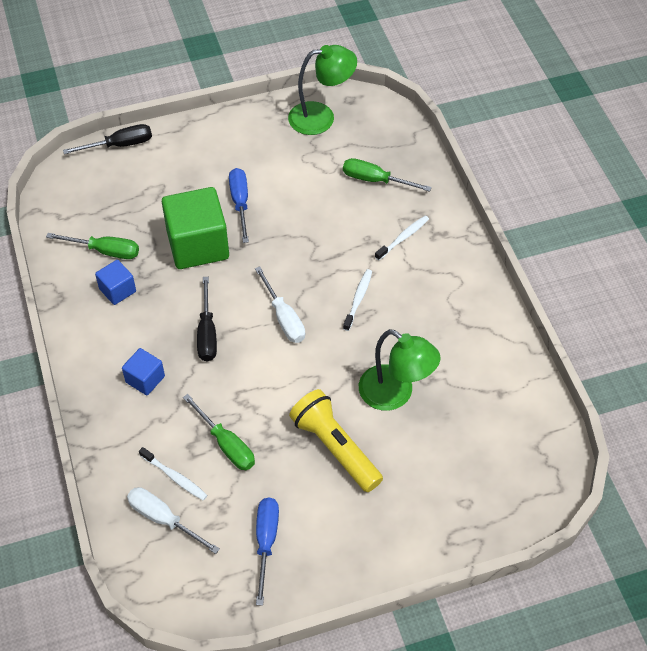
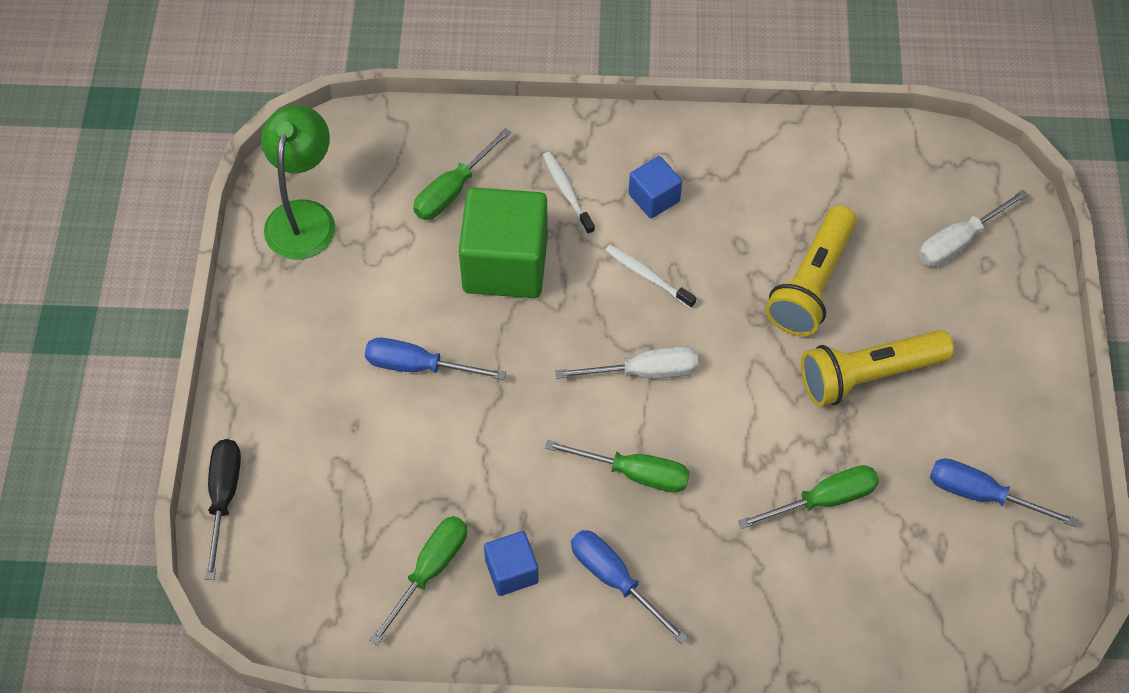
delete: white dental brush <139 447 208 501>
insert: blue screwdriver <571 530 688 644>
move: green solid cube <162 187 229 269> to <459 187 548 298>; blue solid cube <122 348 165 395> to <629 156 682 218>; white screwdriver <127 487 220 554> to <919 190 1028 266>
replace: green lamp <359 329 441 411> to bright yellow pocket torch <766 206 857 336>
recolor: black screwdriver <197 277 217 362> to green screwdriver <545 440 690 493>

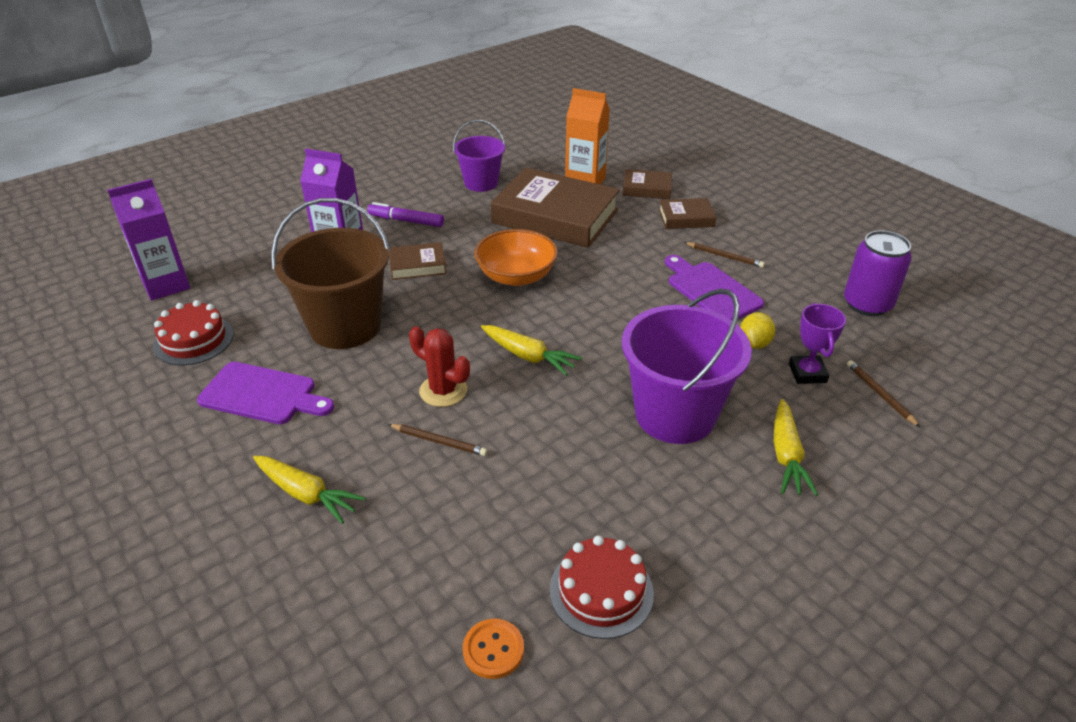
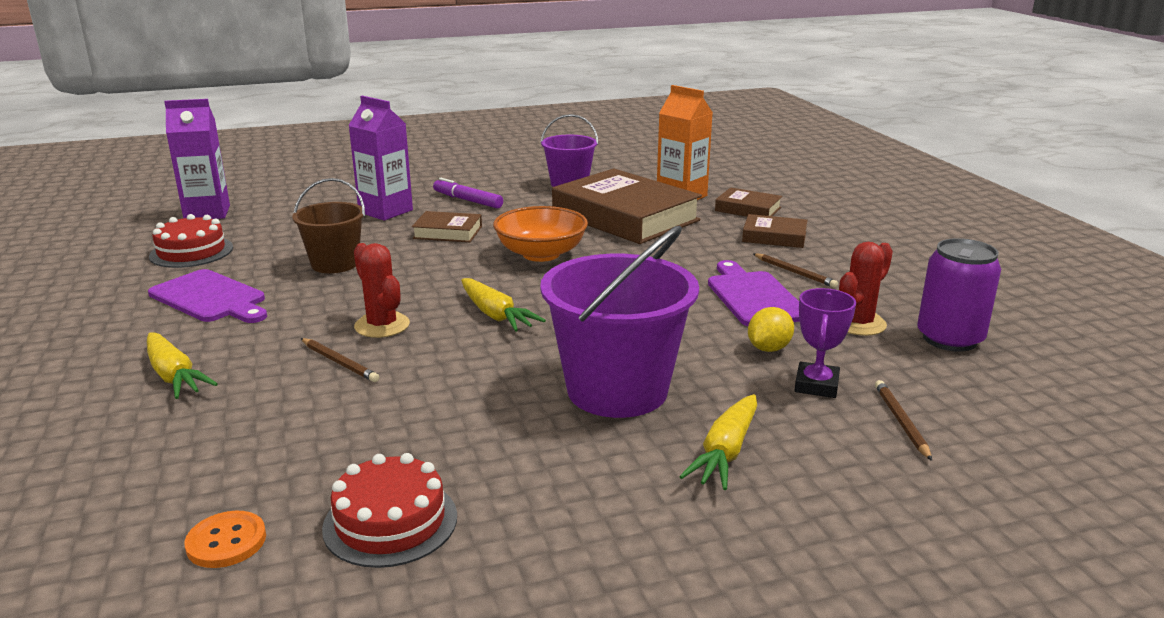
insert: red saguaro cactus <839 242 893 336>
resize: russet sand bucket <271 198 390 349> = <292 178 365 273> x0.60

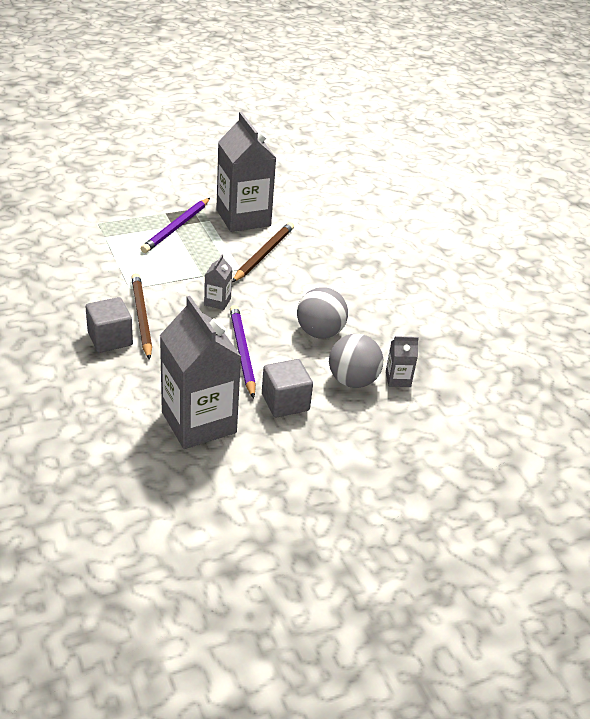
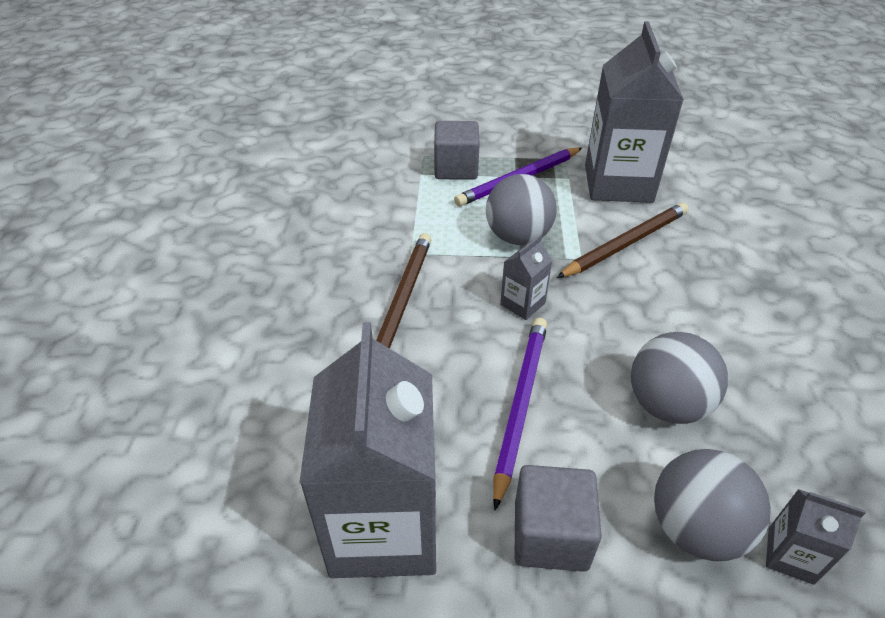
insert: grey play ball <486 174 557 245>
move: grey solid cube <86 297 133 353> to <434 121 480 180>

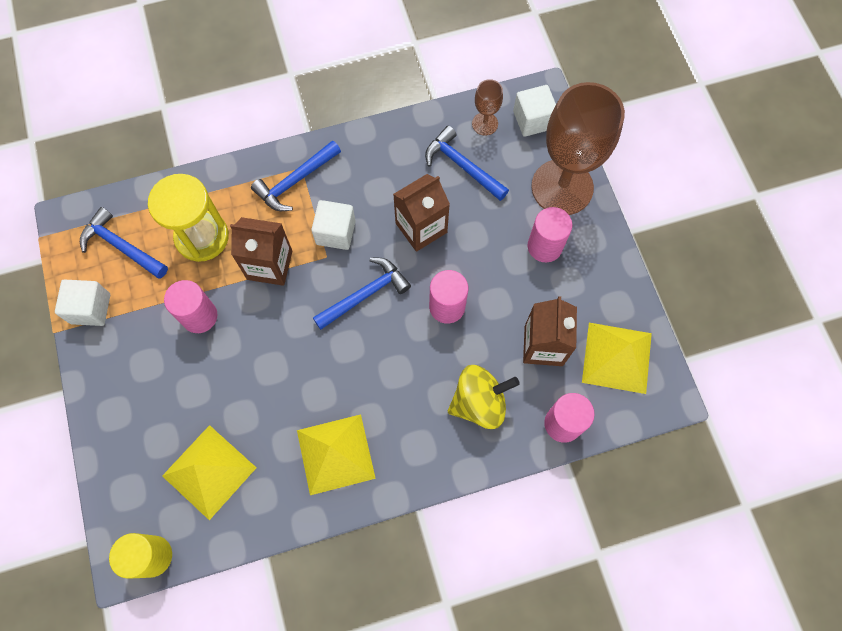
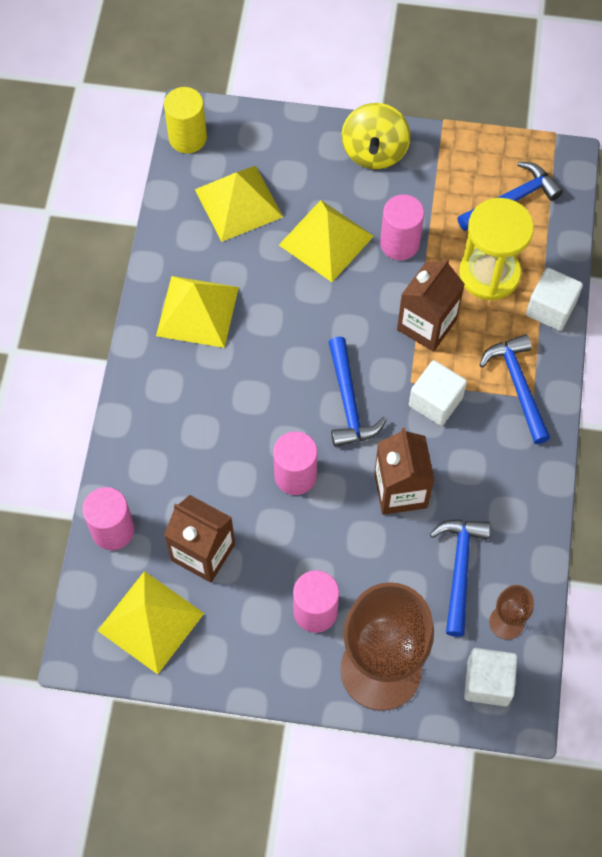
insert: bright yellow solid pyramid <279 200 374 282>
move: bright yellow whirligig <448 365 520 429> to <342 103 410 169>; white solid cube <55 279 110 326> to <526 268 583 331>
rotate: blue claw hammer <425 126 509 201> = <430 520 490 637> 60 degrees counterclockwise

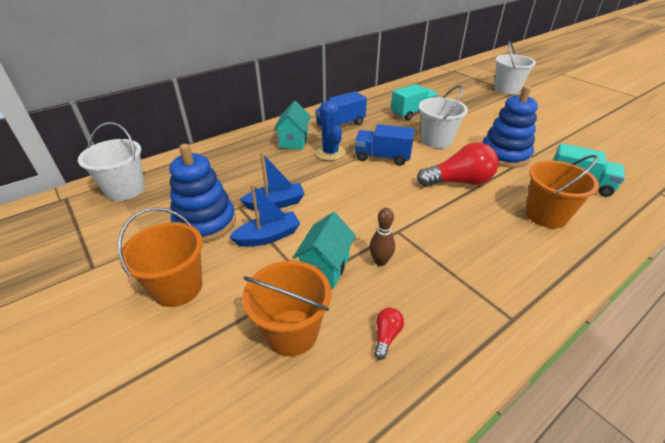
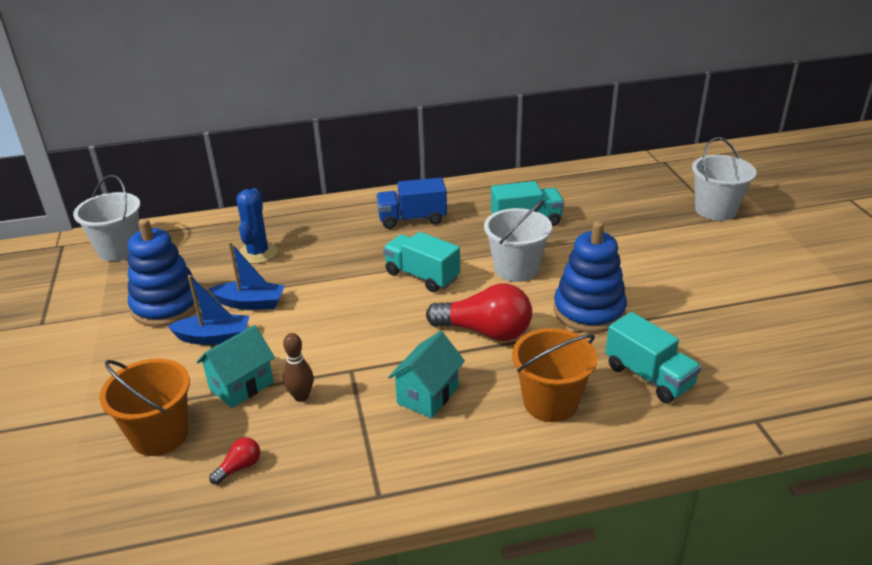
delete: orange sand bucket <117 207 203 307>
move: blue saguaro cactus <316 100 345 161> to <236 188 278 264>; aqua toy house <274 101 311 150> to <388 331 465 418>
recolor: blue lorry <355 124 415 166> to aqua lorry <383 232 460 292>

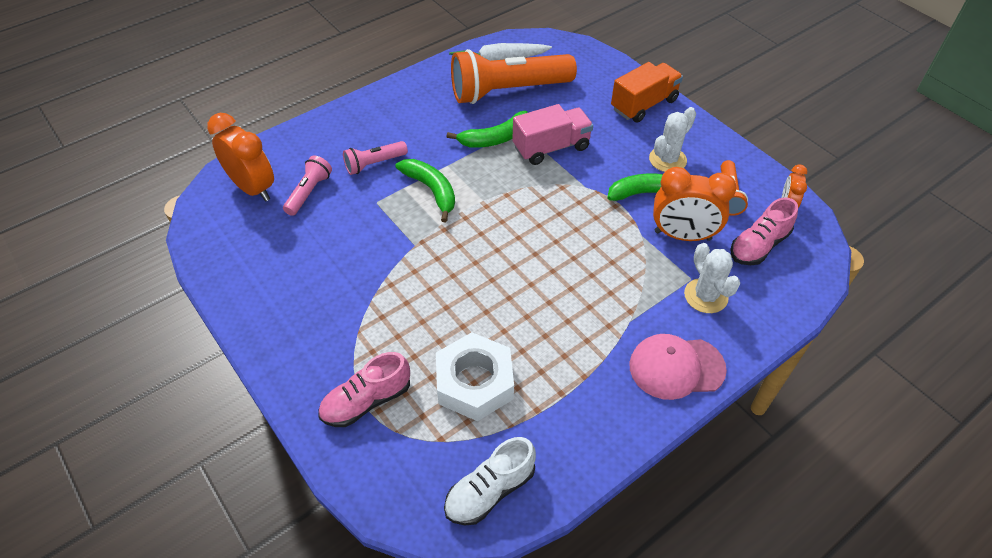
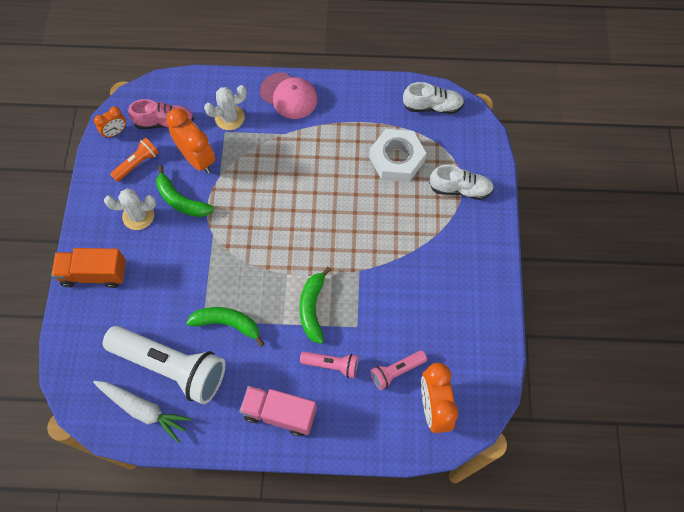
move: rosy lorry <512 104 593 165> to <239 386 317 436>
recolor: orange pocket torch <451 49 577 104> to white pocket torch <103 326 225 404>; rosy sneaker <318 352 410 427> to white sneaker <429 165 494 200>
rotate: white saguaro cactus <684 243 740 313> = <204 85 247 130> 45 degrees clockwise

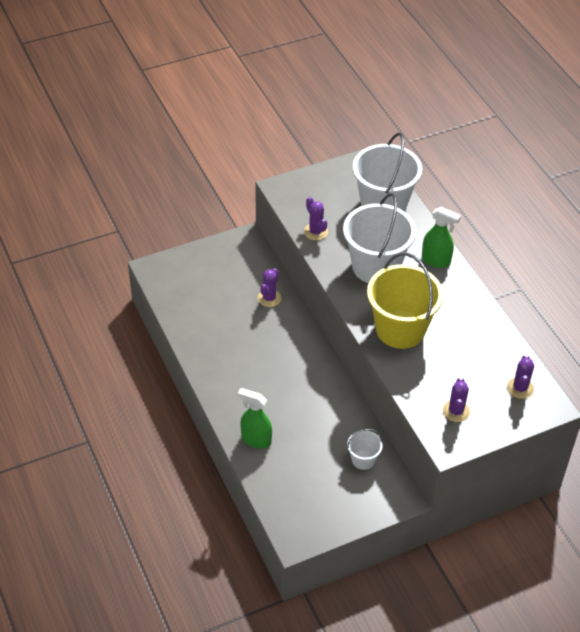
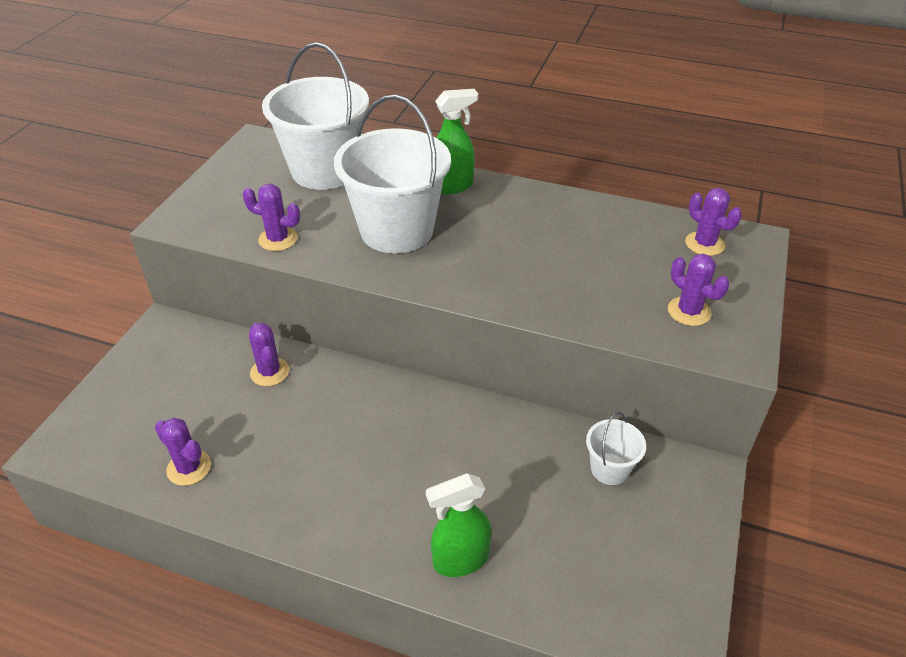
delete: bright yellow sand bucket <367 253 444 349>
insert: purple saguaro cactus <155 418 211 486>

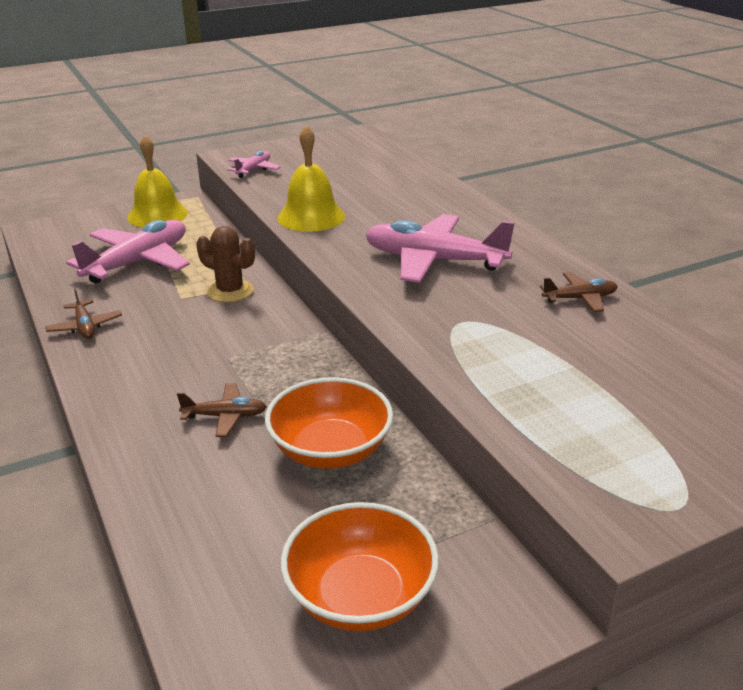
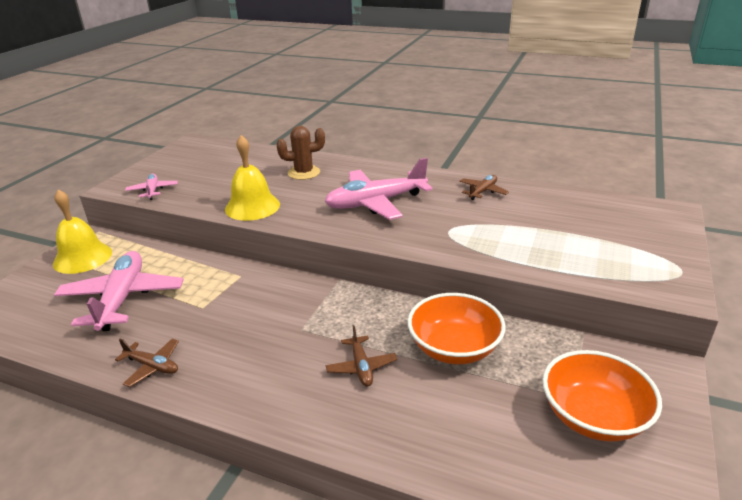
move: russet saguaro cactus <196 226 255 302> to <276 126 325 180>
rotate: russet plane <177 383 267 437> = <326 325 397 387> 120 degrees clockwise

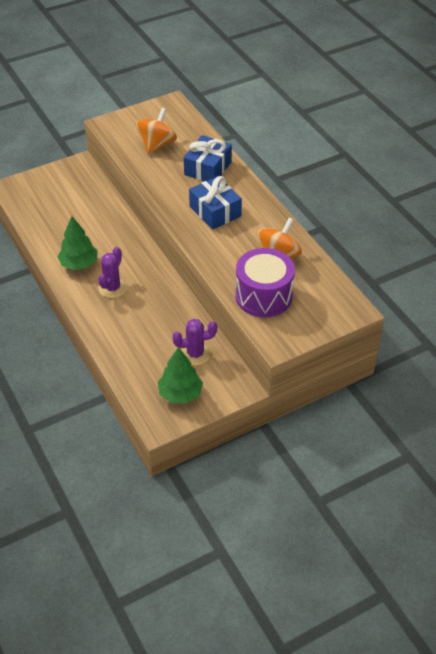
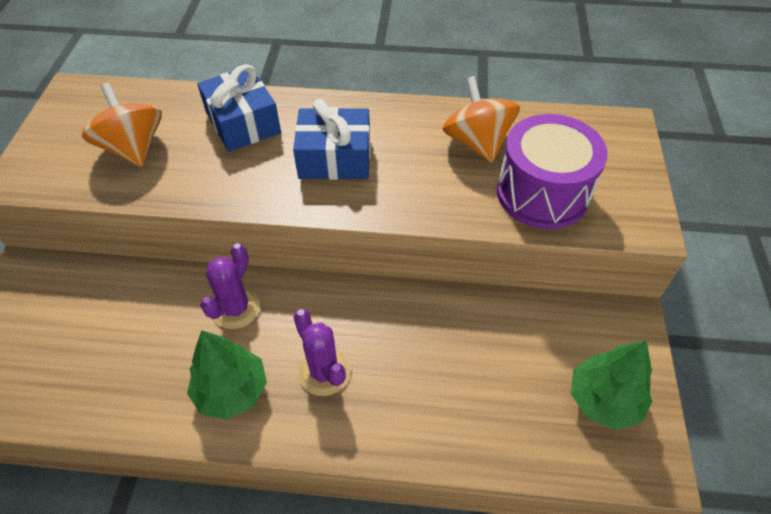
move: purple saguaro cactus <172 319 217 366> to <200 243 260 329>

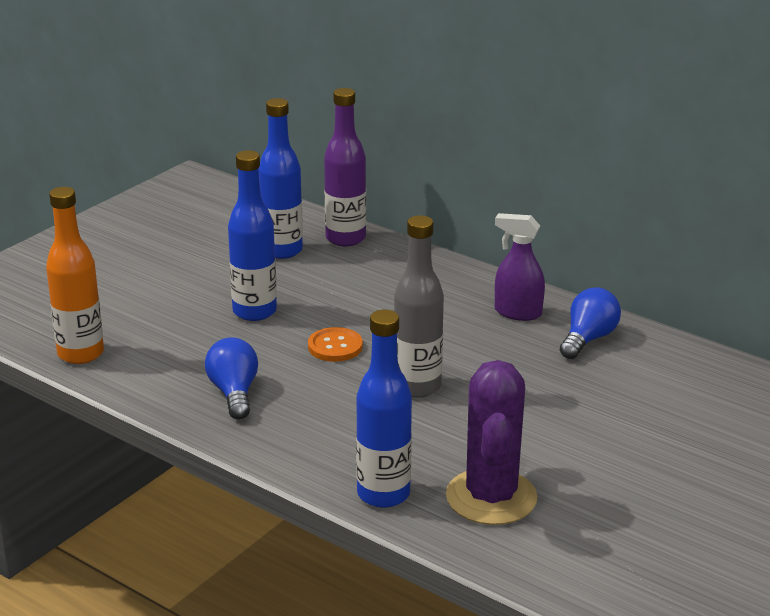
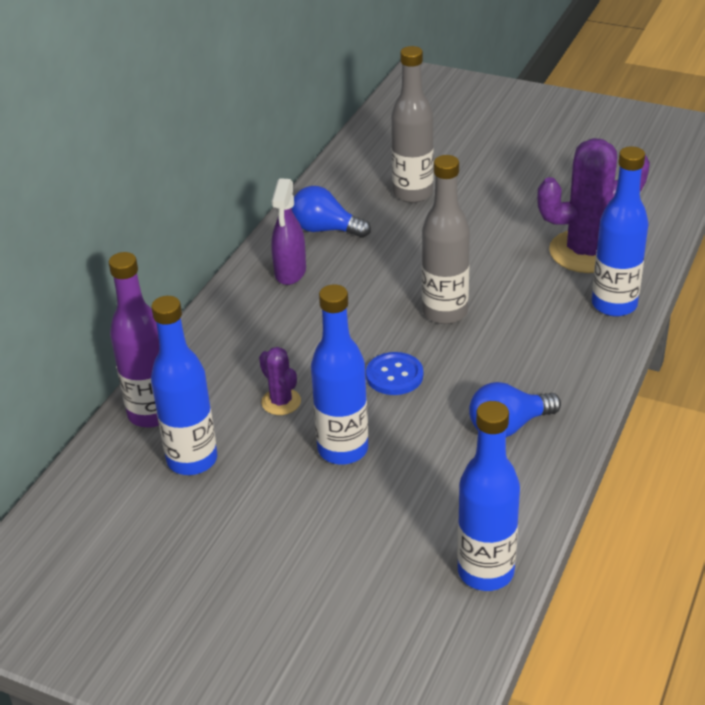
insert: purple saguaro cactus <259 347 301 415>; grey drink bottle <391 46 434 203>
recolor: orange button <308 327 363 362> to blue button <366 352 423 395>; orange drink bottle <46 187 104 364> to blue drink bottle <457 401 520 591>

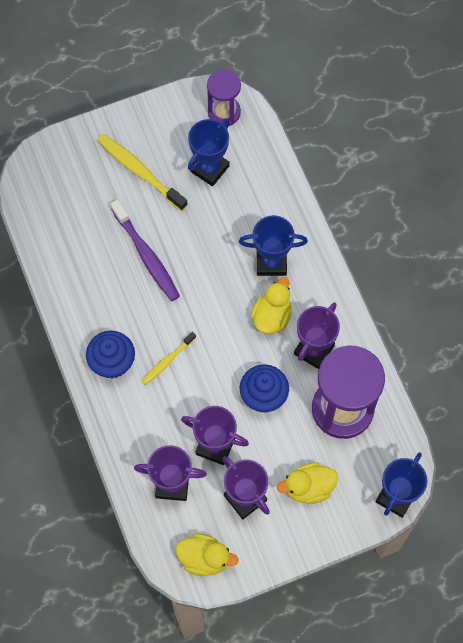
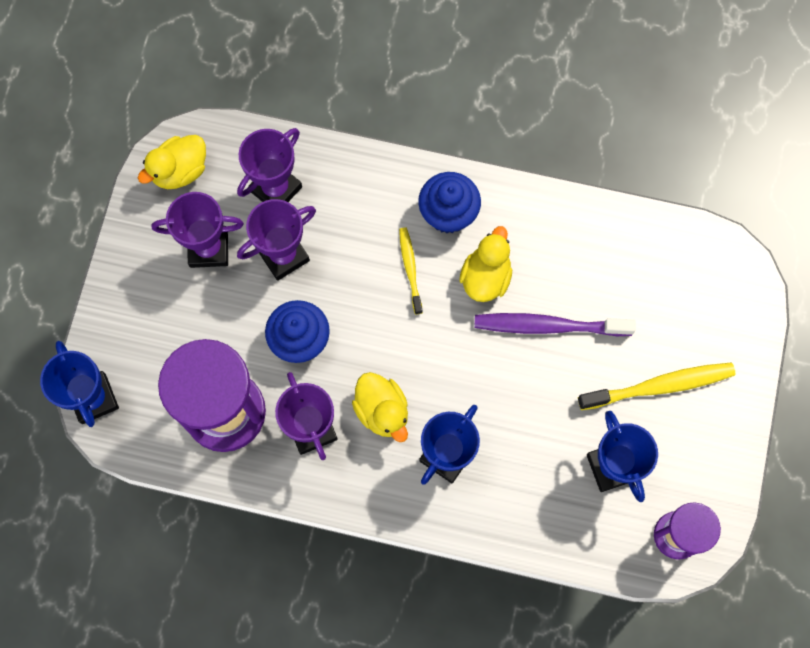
move: bright yellow duck <277 462 338 504> to <459 226 512 302>

